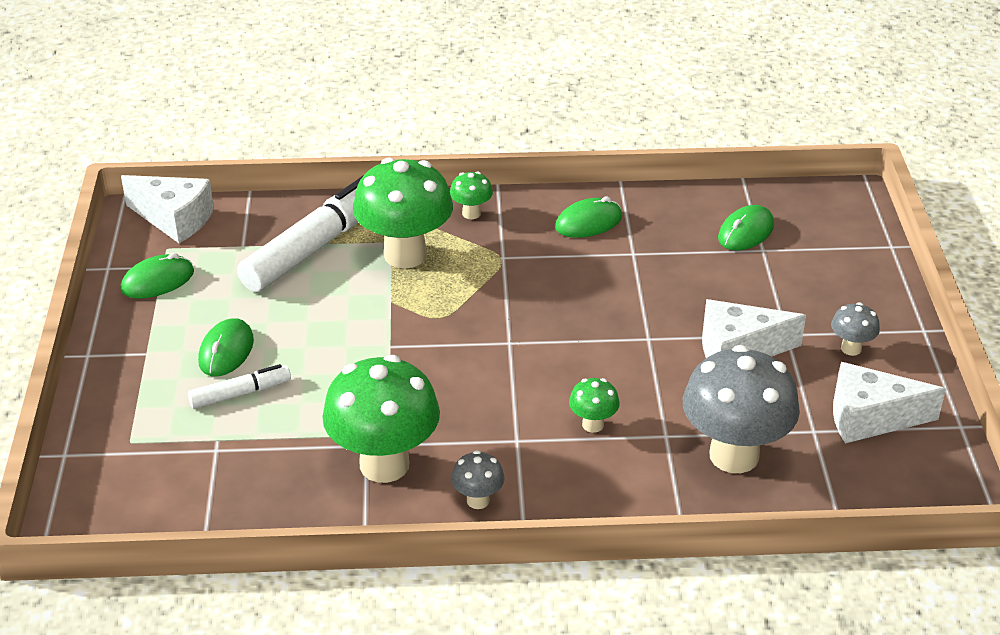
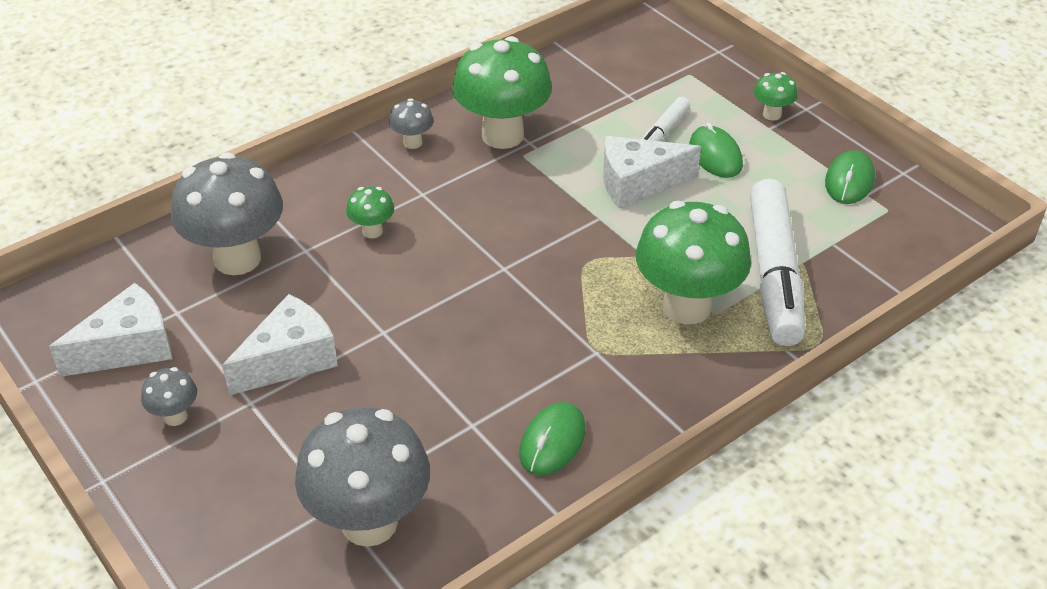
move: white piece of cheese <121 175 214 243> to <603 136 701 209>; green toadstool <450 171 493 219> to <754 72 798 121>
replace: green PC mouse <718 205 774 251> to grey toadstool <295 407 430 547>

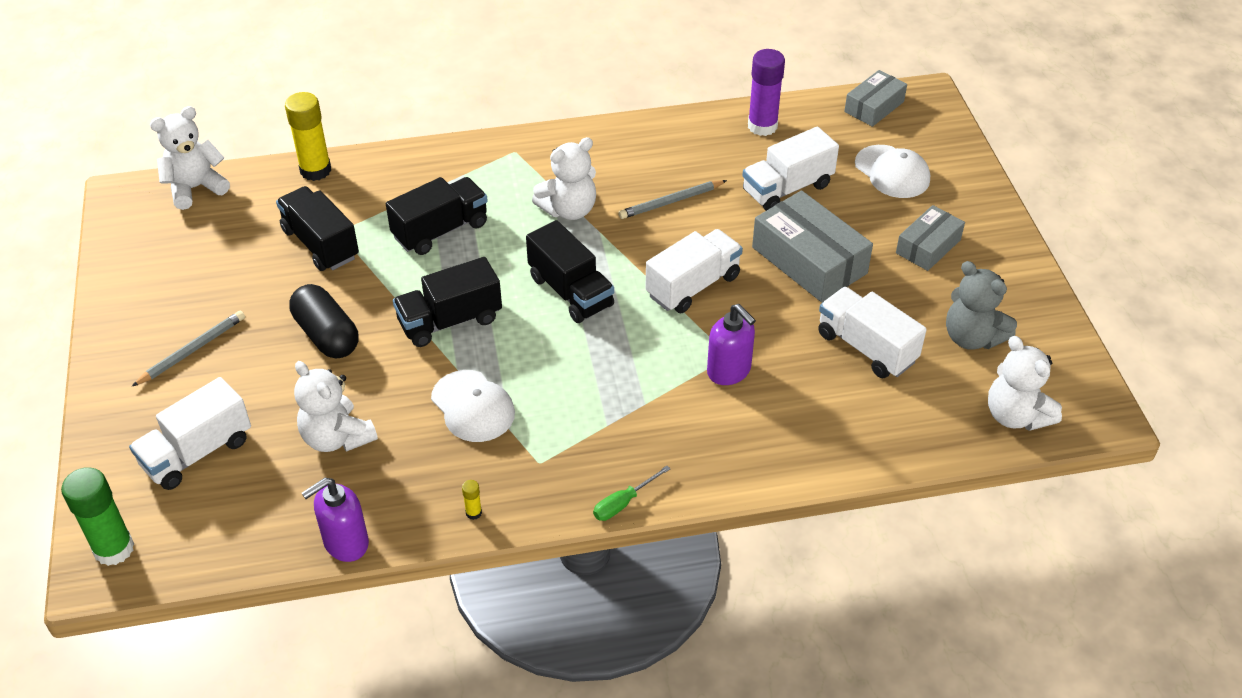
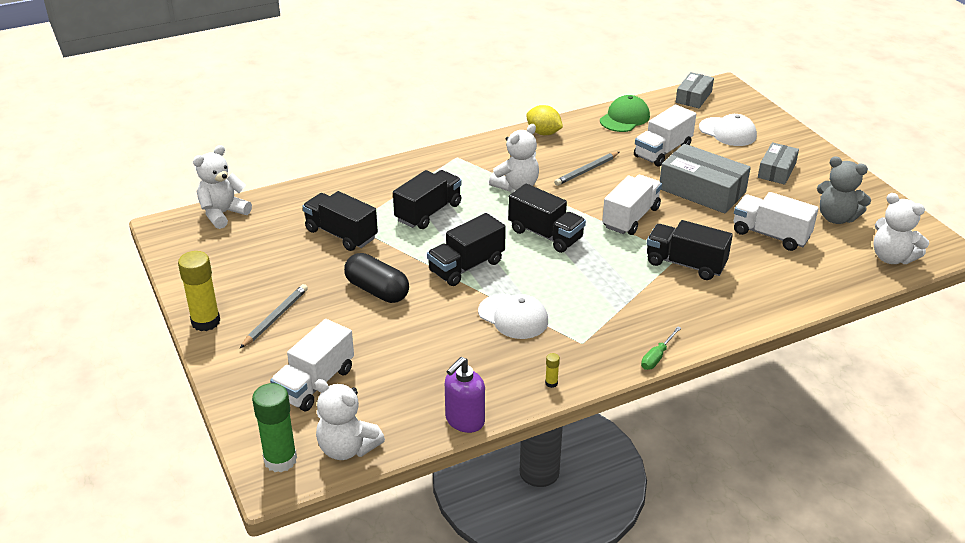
insert: bright yellow citrus fruit <526 105 563 135>
move: bright yellow glue <285 92 331 181> to <178 251 220 331>; white teddy <294 361 378 452> to <315 379 385 460>
replace: purple glue <748 49 785 136> to green baseball cap <600 95 650 132>; purple pump bottle <707 304 756 385> to black lorry <647 220 733 280>

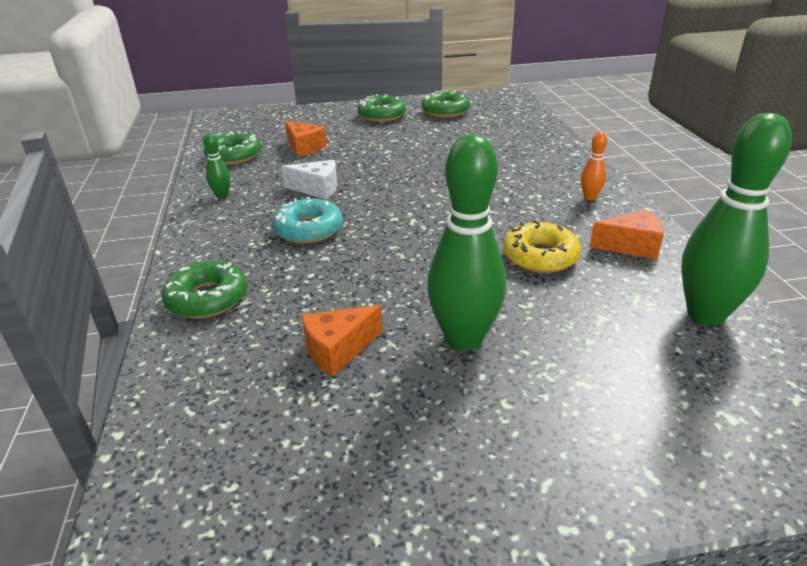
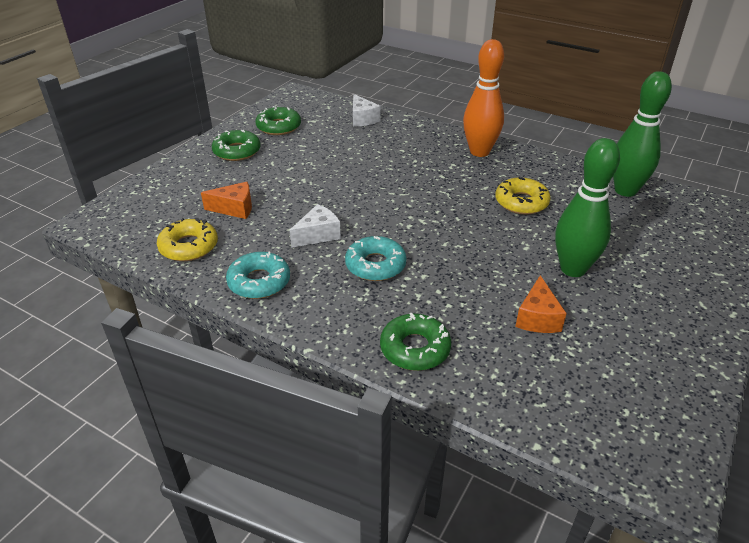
delete: orange piece of cheese <589 209 664 259>
insert: white piece of cheese <353 94 381 127>
replace: green skittle <203 133 231 199> to aqua glazed donut <226 252 290 299>
recolor: green glazed donut <204 131 261 165> to bright yellow glazed donut <157 218 218 261>
resize: orange skittle <581 131 607 200> = <463 39 504 157> x2.22

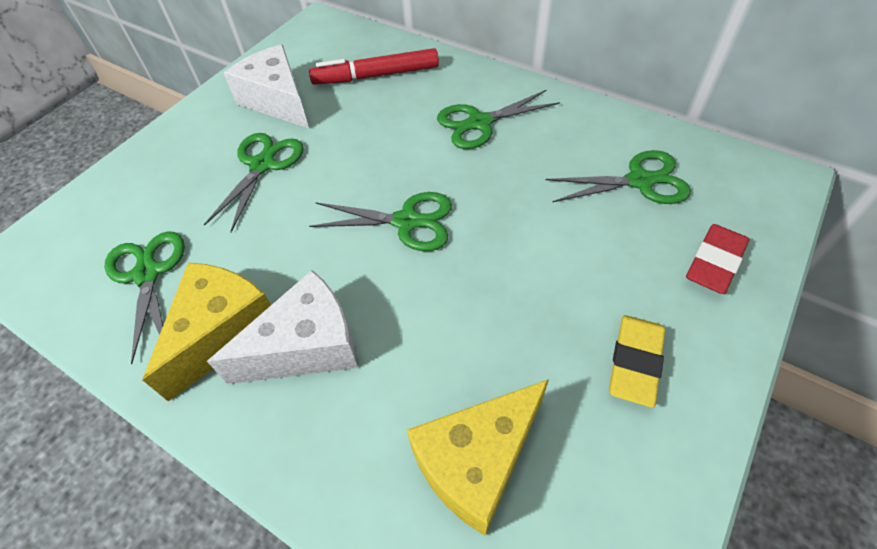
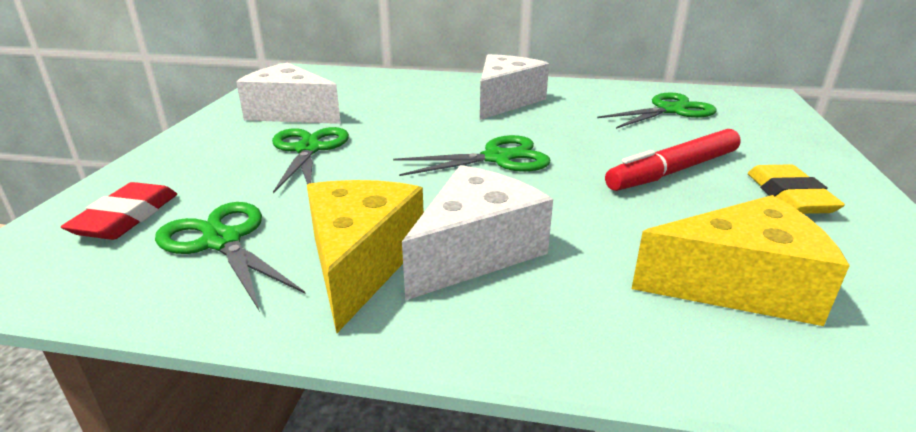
move: red eraser <686 224 749 294> to <61 182 177 240>; red marker pen <309 48 439 85> to <605 129 741 191>
replace: green scissors <437 90 560 149> to white piece of cheese <480 54 549 120>
rotate: bright yellow piece of cheese <407 379 549 536> = <632 195 850 326> 120 degrees counterclockwise

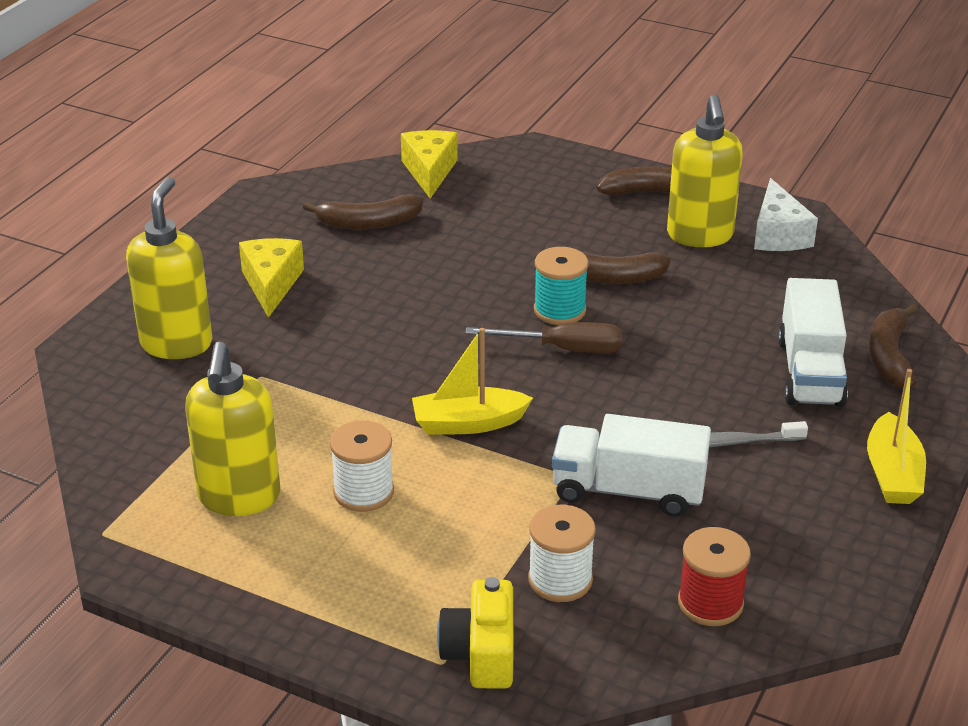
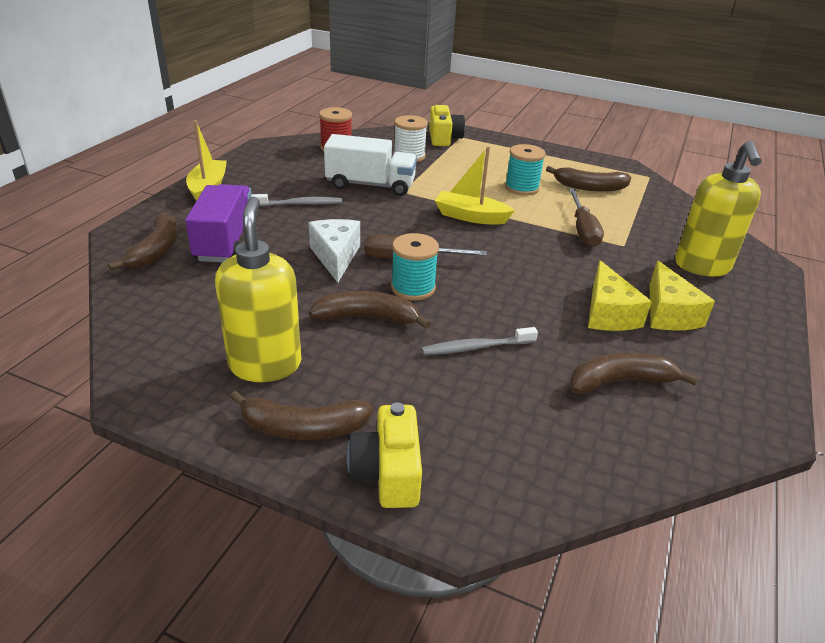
insert: bright yellow photo camera <347 403 422 508>; grey dental brush <421 327 538 355>; russet screwdriver <569 189 604 248>
move: white piece of cheese <754 178 818 251> to <309 219 360 283>; bright yellow piece of cheese <401 130 458 199> to <588 260 652 331>
replace: bright yellow pump bottle <185 342 280 516> to russet banana <546 166 631 192>
recolor: white lorry <778 278 848 407> to purple lorry <185 184 252 262>; white spool <330 420 394 512> to aqua spool <505 144 546 196>
rotate: bright yellow toy boat <412 328 533 435> = <435 146 515 225> 150 degrees counterclockwise

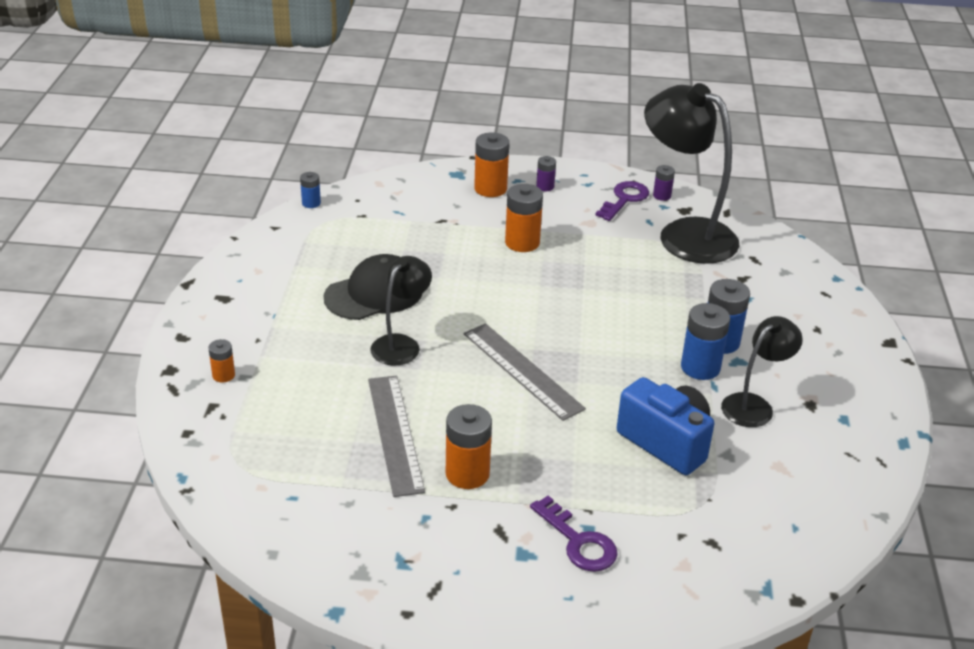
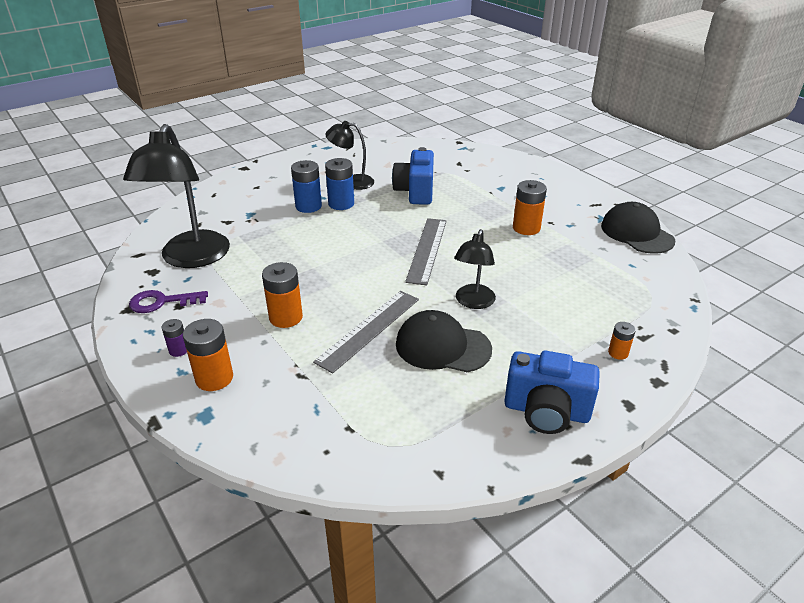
delete: blue battery <300 172 321 208>; purple key <530 496 618 572>; purple battery <653 165 675 201>
insert: blue photo camera <504 351 600 434>; black baseball cap <601 202 675 254>
move: grey ruler <368 375 425 497> to <313 291 419 373>
rotate: black lamp <370 256 432 366> = <454 229 496 309> 60 degrees counterclockwise

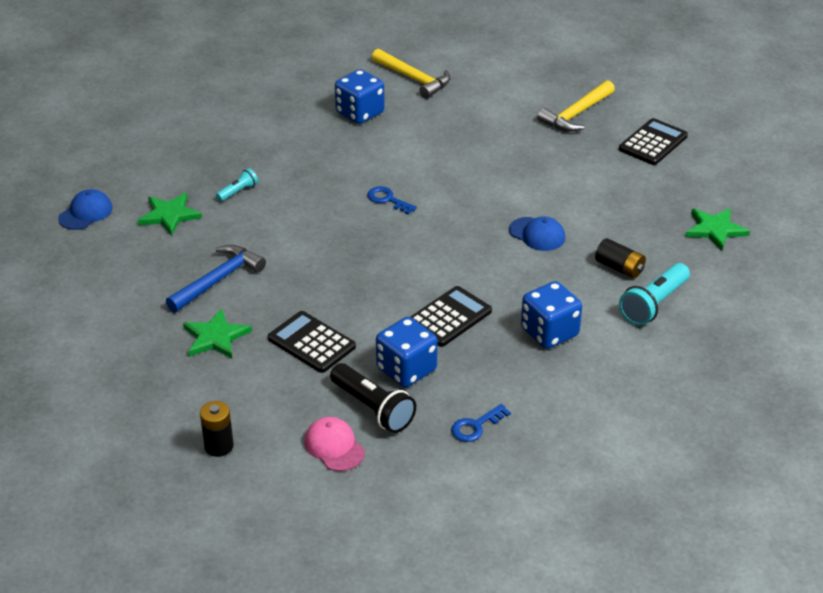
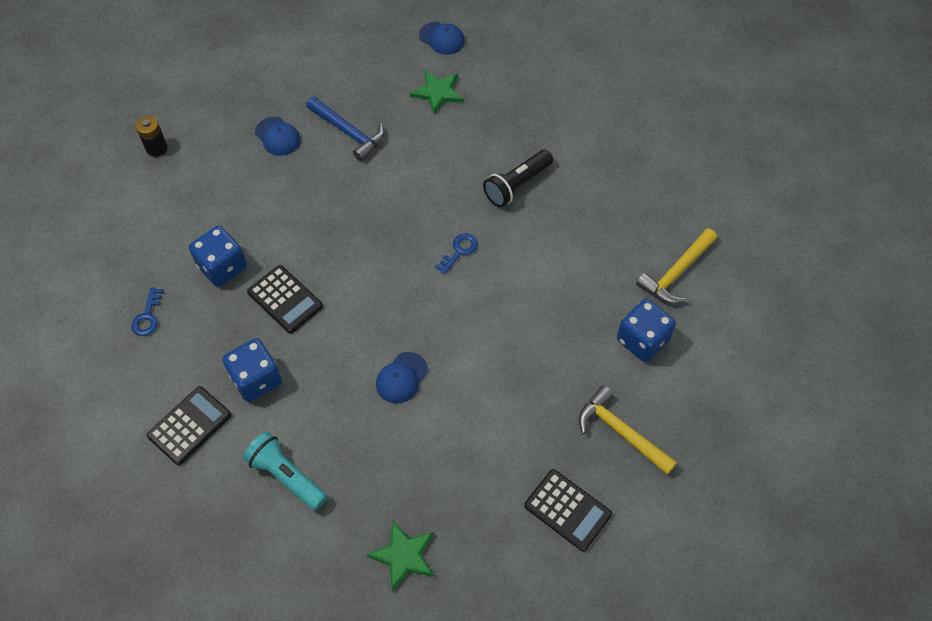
delete: aqua pocket torch <216 168 258 201>; rosy baseball cap <304 417 365 471>; black battery <595 238 646 278>
move: black pocket calculator <268 311 356 373> to <147 386 231 465>; black pocket torch <330 363 416 433> to <483 150 553 207>; blue game die <335 69 385 124> to <617 299 676 362>
replace: green star shape <183 308 252 358> to blue baseball cap <255 117 301 156>
rotate: blue key <451 404 511 442> = <131 287 163 336> 135 degrees counterclockwise

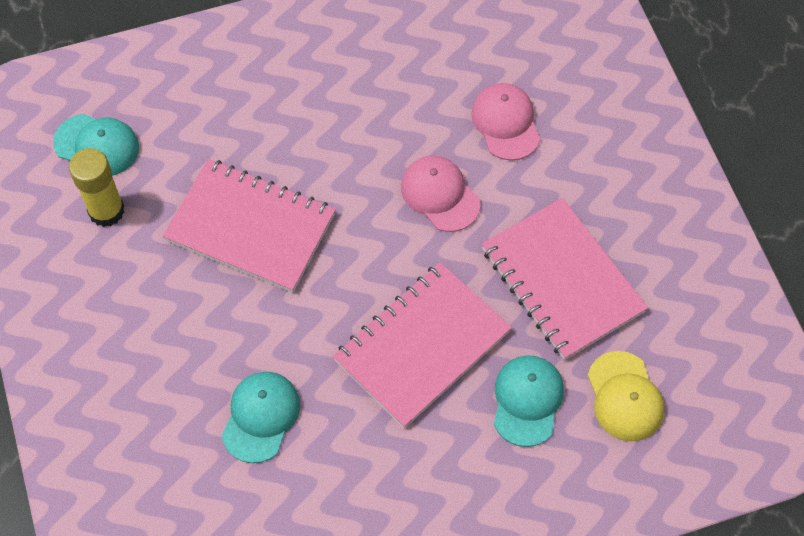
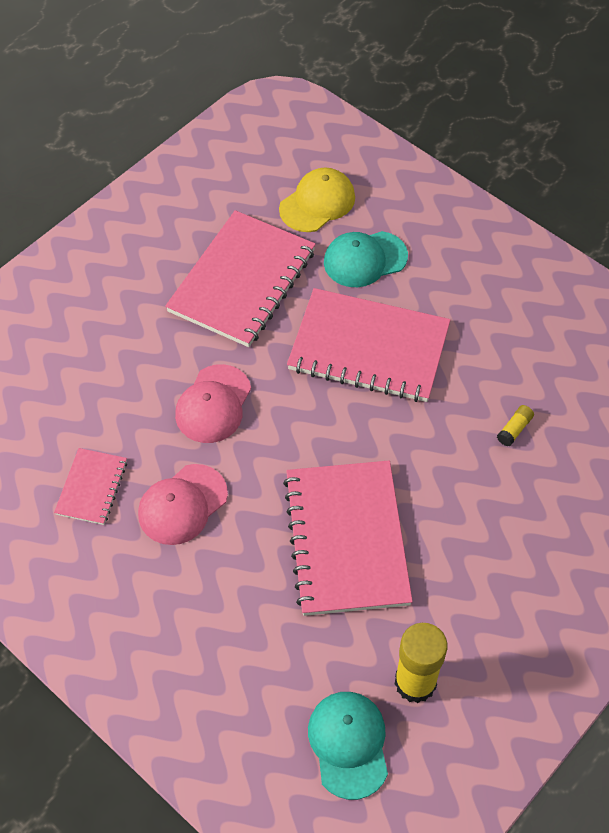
insert: rosy notepad <54 448 127 525>
move: rosy baseball cap <471 83 540 161> to <138 464 228 545>
replace: aqua baseball cap <222 372 300 463> to bright yellow glue <497 405 534 447>

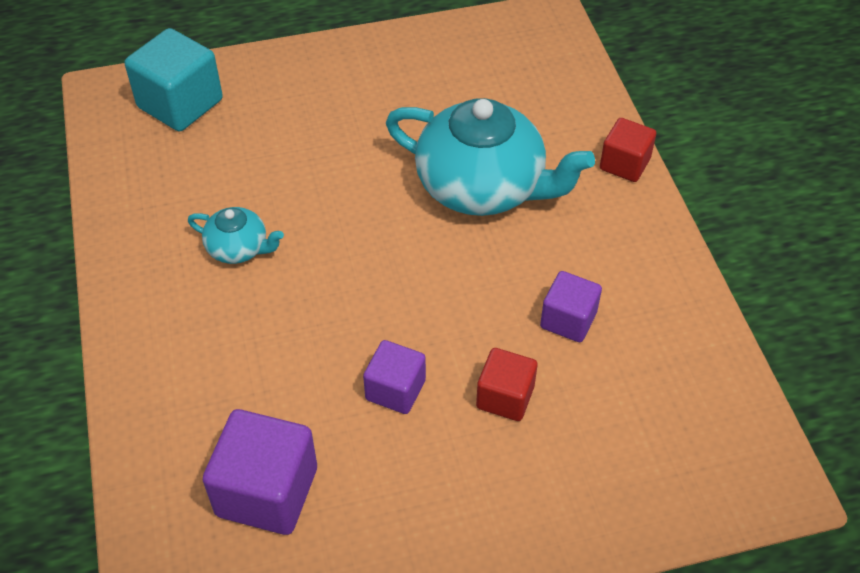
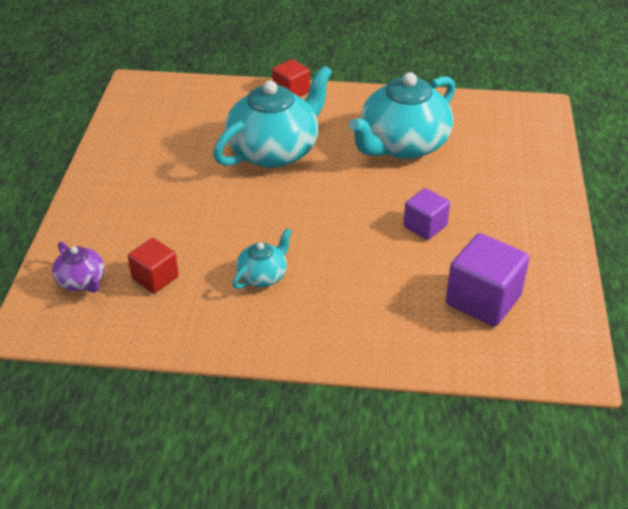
move: red solid cube <476 348 538 421> to <128 238 179 293>
replace: aqua solid cube <125 28 223 131> to purple tea pot <52 242 104 293>; purple solid cube <540 271 602 342> to aqua tea pot <349 72 455 159>

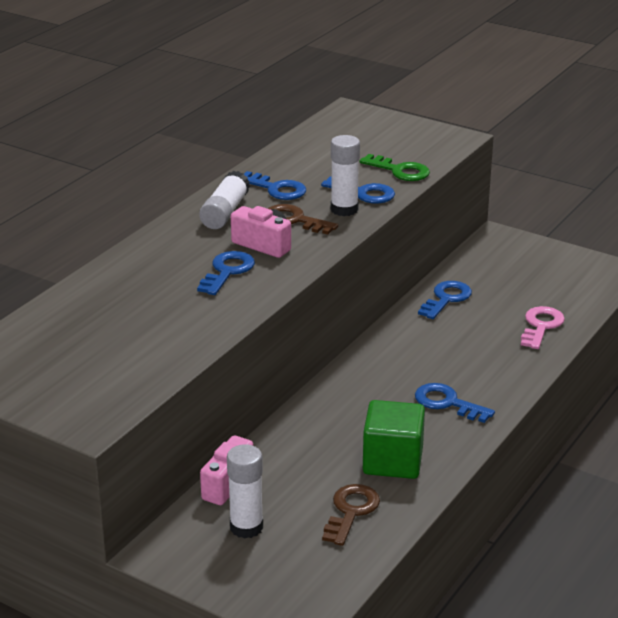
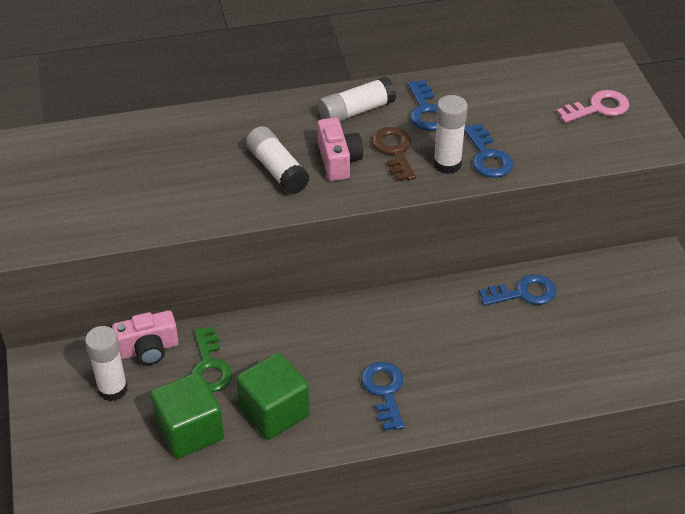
move: green key <359 154 430 181> to <191 327 233 392>; rosy key <521 306 565 349> to <556 90 629 123>
replace: russet key <322 484 380 546> to green solid cube <150 372 224 459>; blue key <197 251 255 295> to white glue <246 126 310 194>

